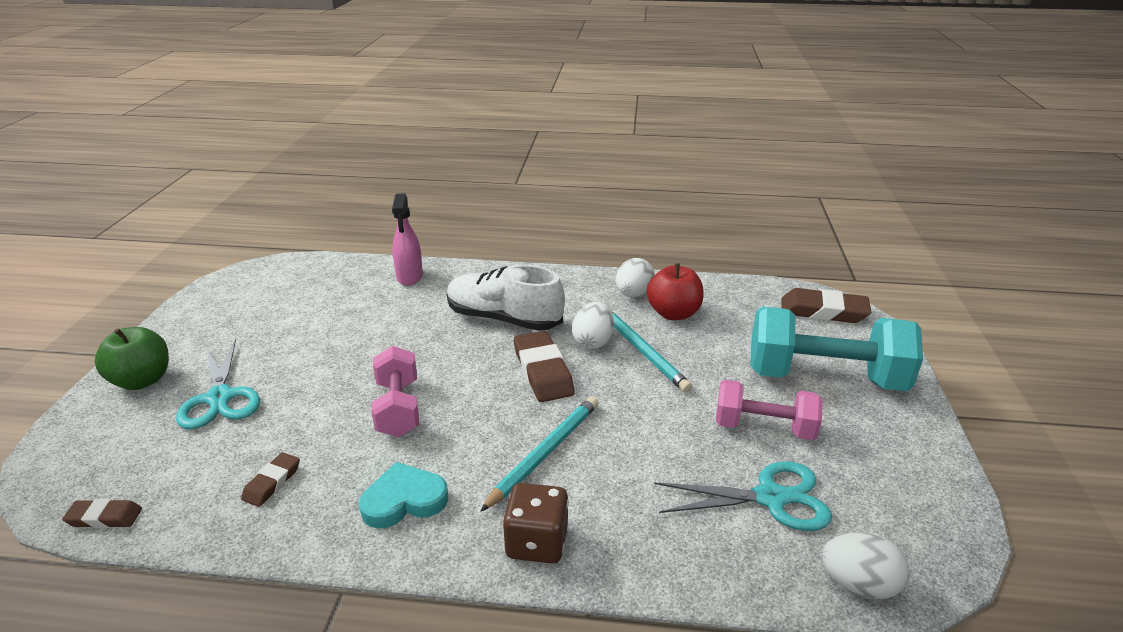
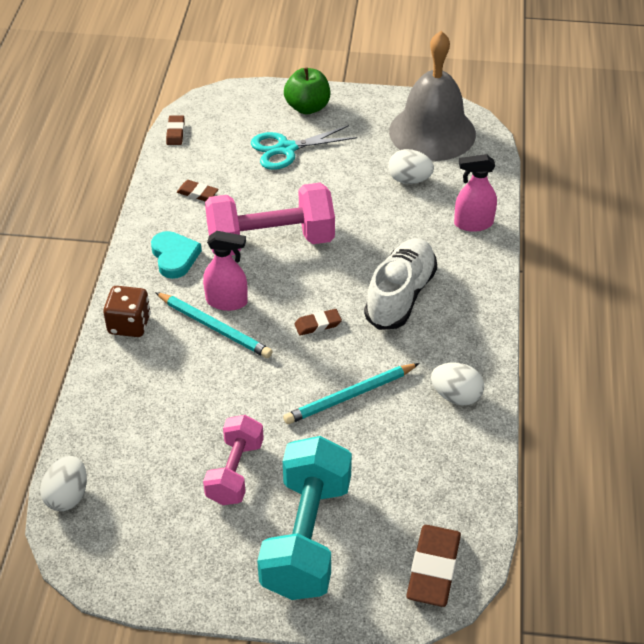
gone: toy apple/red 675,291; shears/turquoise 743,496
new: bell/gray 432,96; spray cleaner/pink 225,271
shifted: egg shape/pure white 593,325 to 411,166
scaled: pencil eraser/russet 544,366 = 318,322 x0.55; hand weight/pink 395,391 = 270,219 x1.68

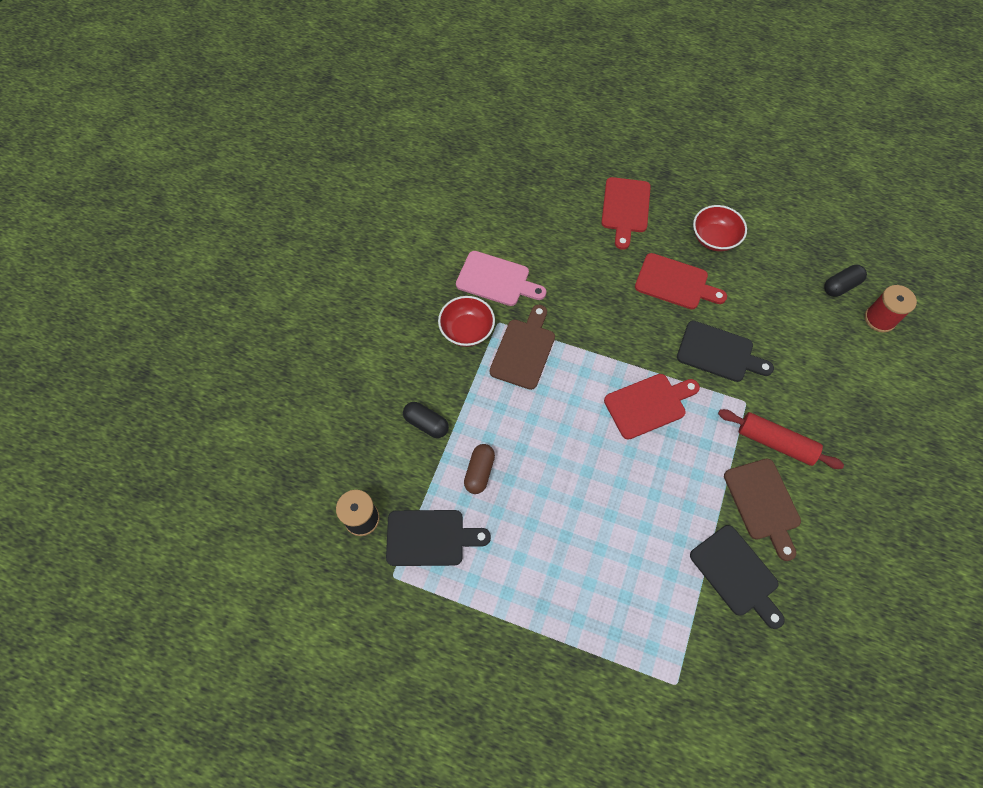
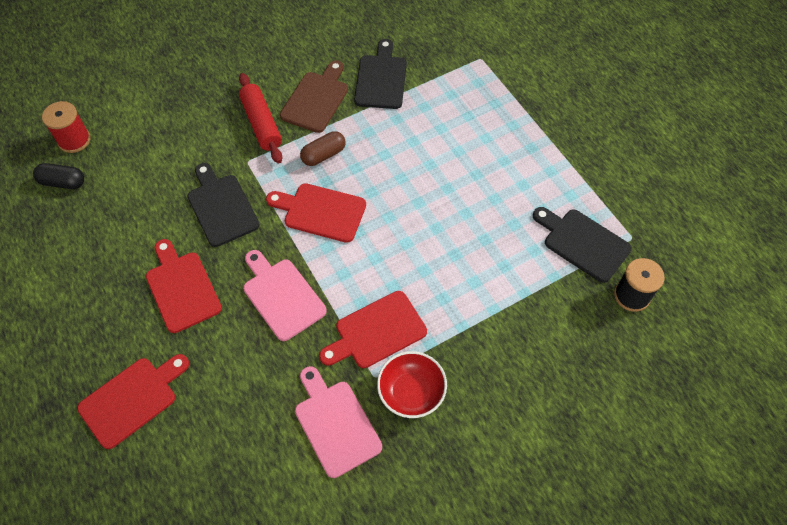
gone: deep dish/red 720,228; pill/ebony 426,420
new: cutting board/pink 285,295
shifted: pill/russet 479,469 to 323,148
repainted: cutting board/russet 522,347 to cutting board/red 373,329

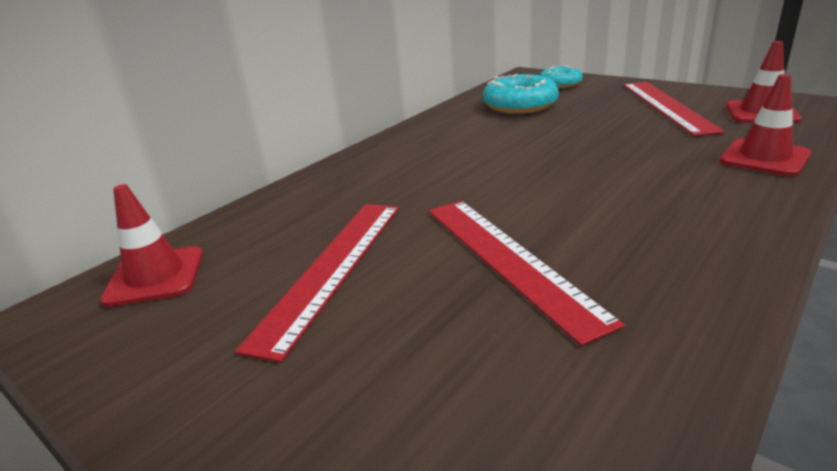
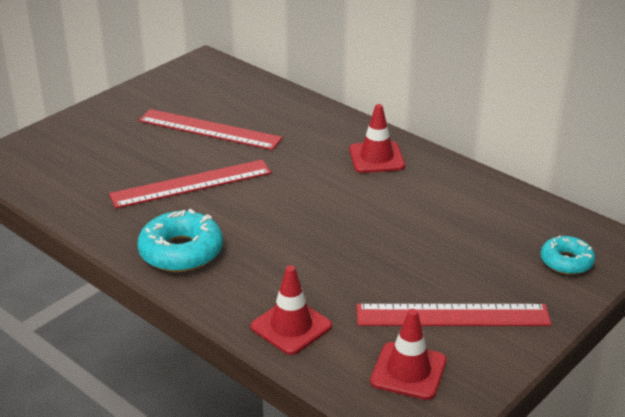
shifted: glazed donut/turquoise 521,94 to 180,240; road cone/red 151,245 to 377,138

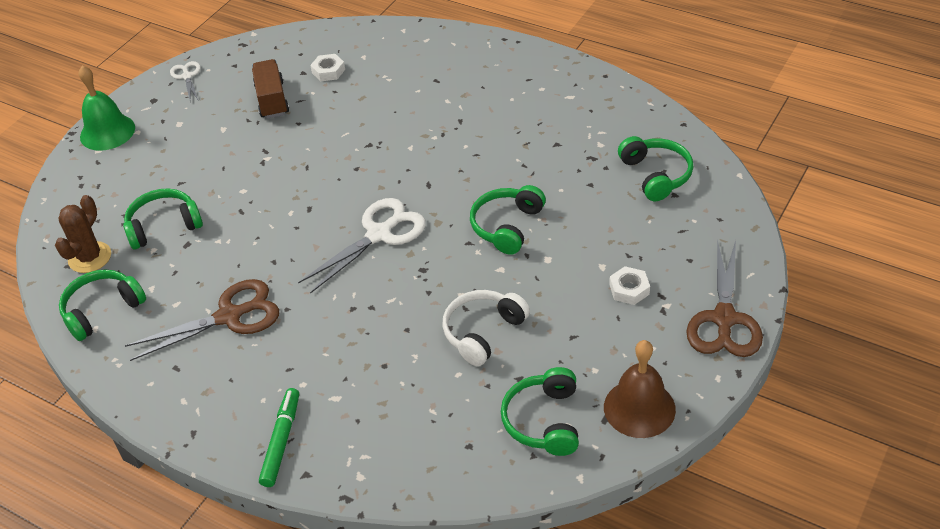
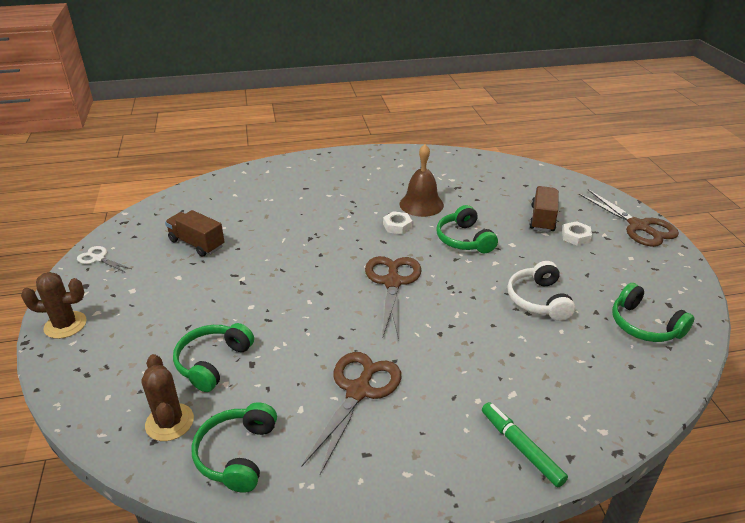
gone: headset/green 655,168
new: truck/russet 544,209
shifted: hexagon nut/pure white 327,67 to 397,222; bell/russet 640,389 to 422,180
swapped: bell/green 107,108 to prickly plant/russet 54,305
repainted: shears/pure white 362,246 to shears/russet 393,297

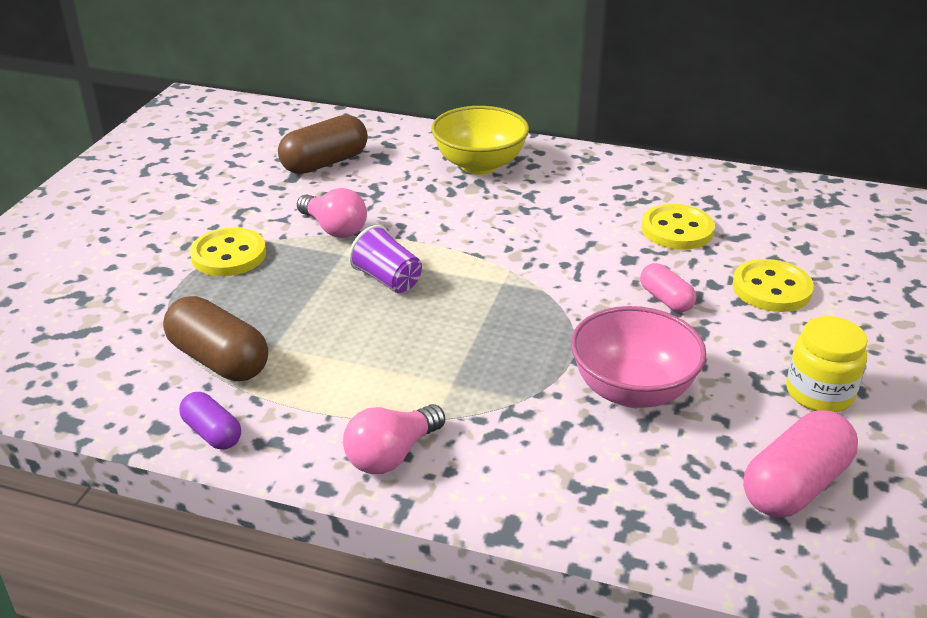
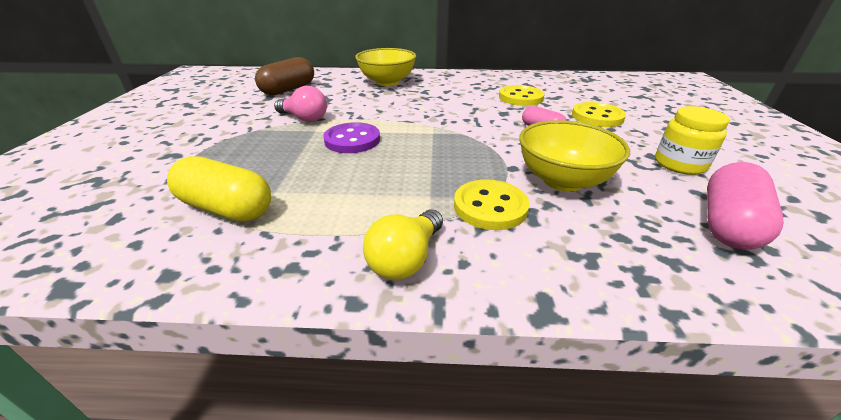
gone: pill/royal purple 210,421
shifted: sewing button/yellow 228,251 to 492,204
swapped: tumbler/royal purple 385,259 to sewing button/royal purple 351,137
repainted: pill/russet 215,338 to pill/yellow 219,189; deep dish/pink 639,357 to deep dish/yellow 574,156; light bulb/pink 394,439 to light bulb/yellow 403,244

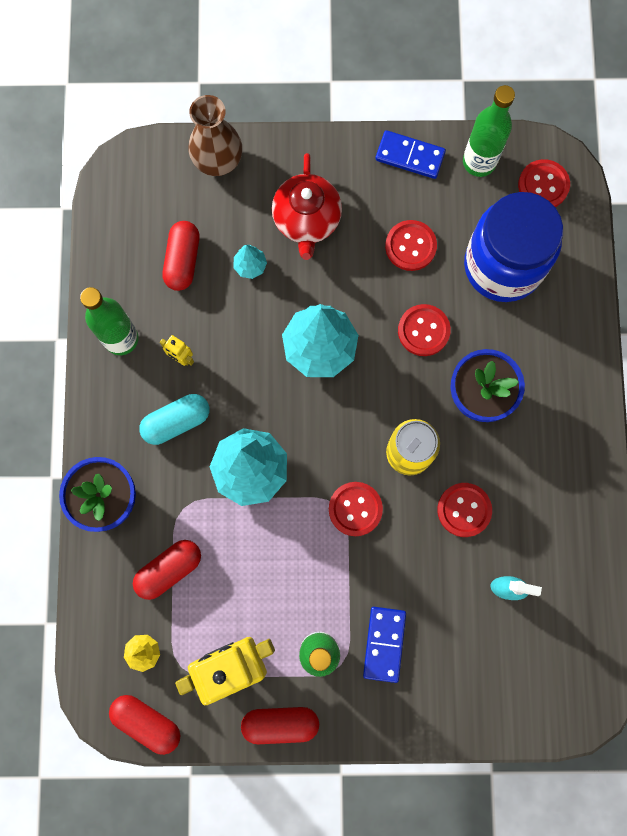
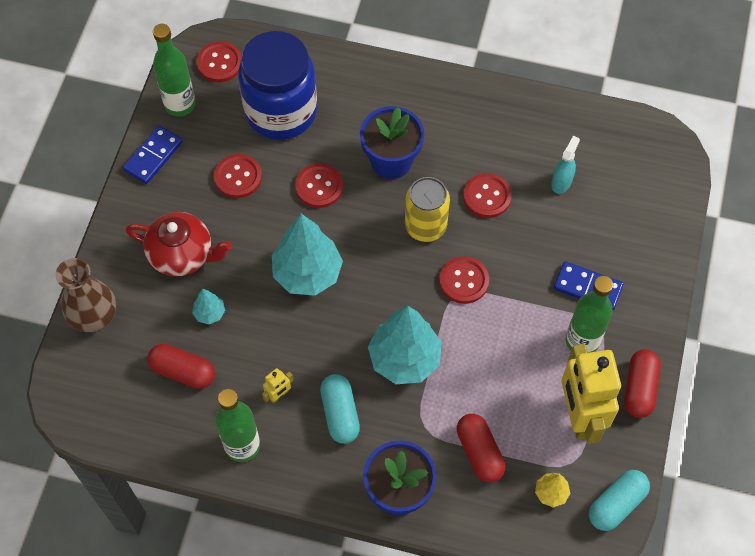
repainted: pill/red 145,725 to pill/turquoise 619,500

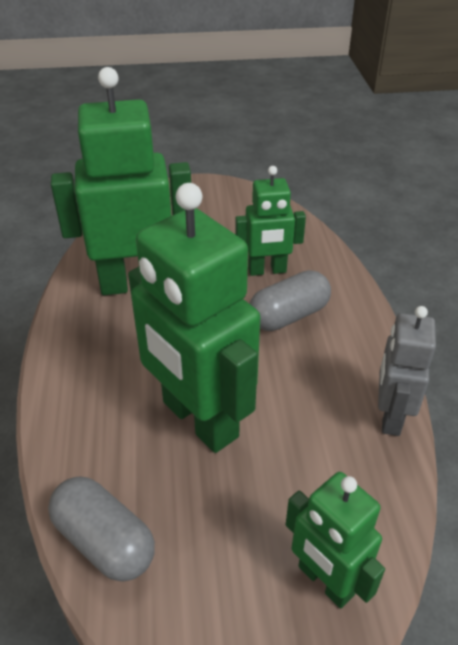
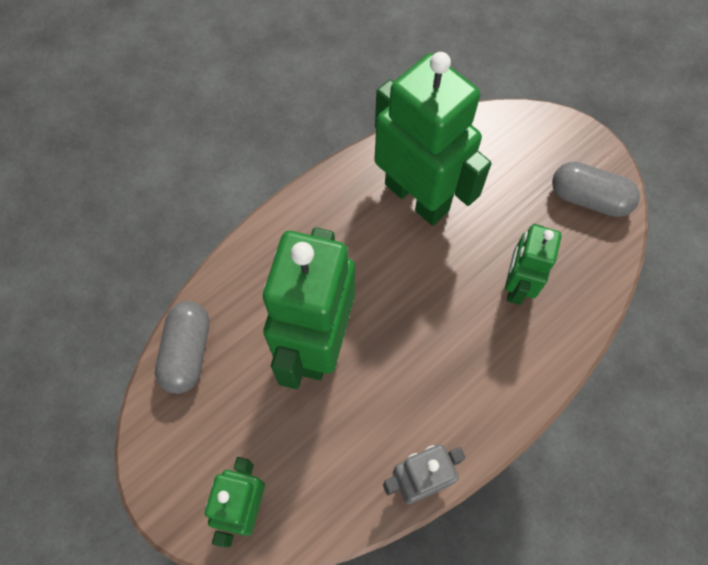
shifted: pill/gray 290,300 to 596,189
rotated: robot/green 270,221 = 533,264 60 degrees clockwise

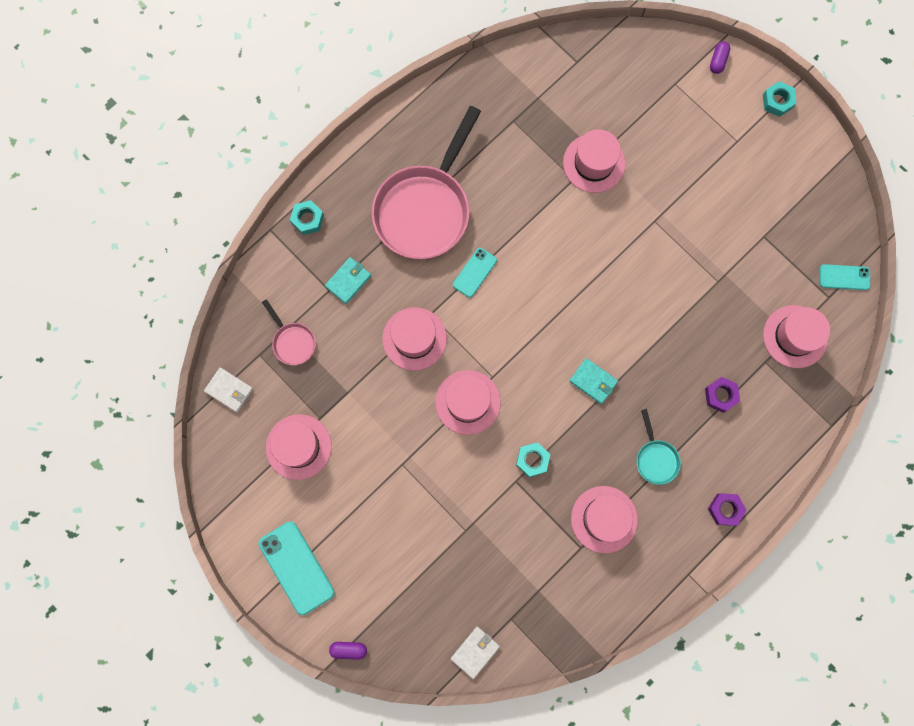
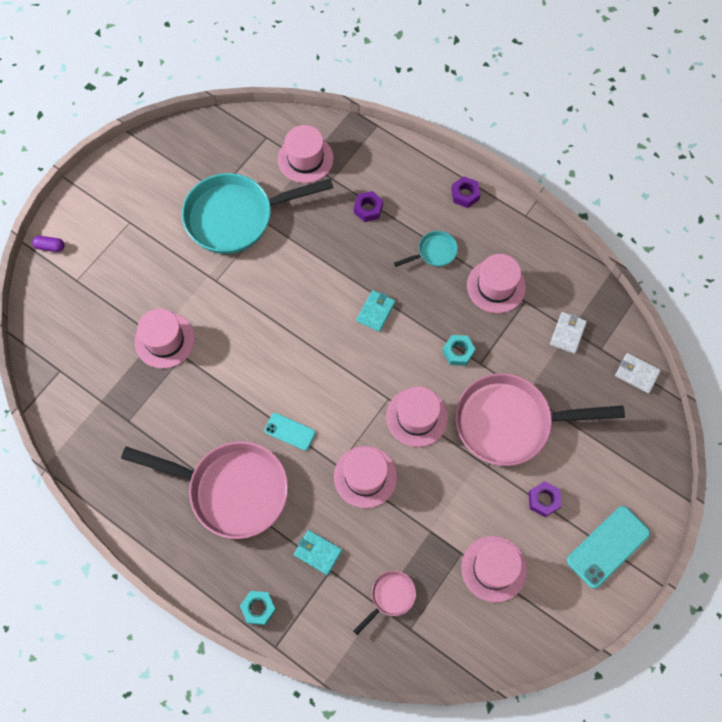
gone: hexagon nut/turquoise 780,99; phone/turquoise 845,277; pill/royal purple 348,651
new: pan/turquoise 257,213; pan/pink 540,419; hexagon nut/royal purple 545,499
shifted: wallet/pure white 228,389 to 568,333

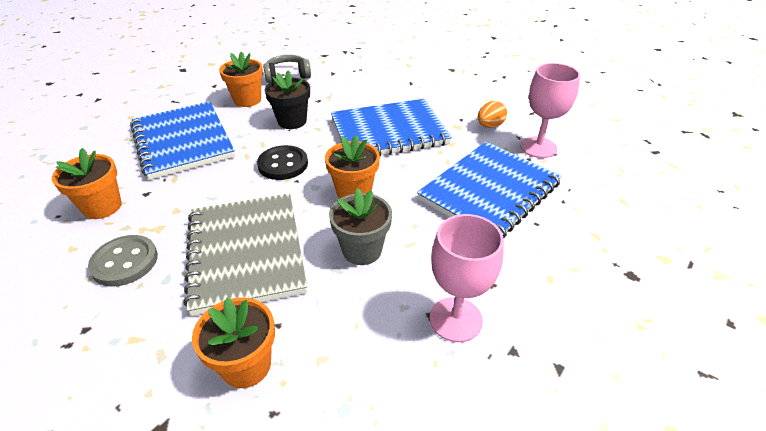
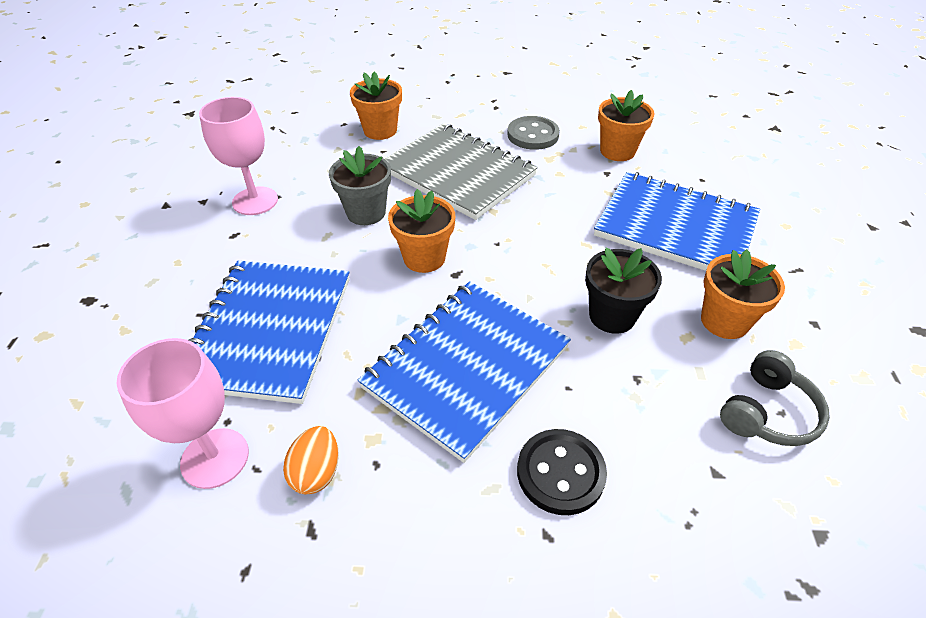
shifted: sewing button/ebony 282,162 to 562,472

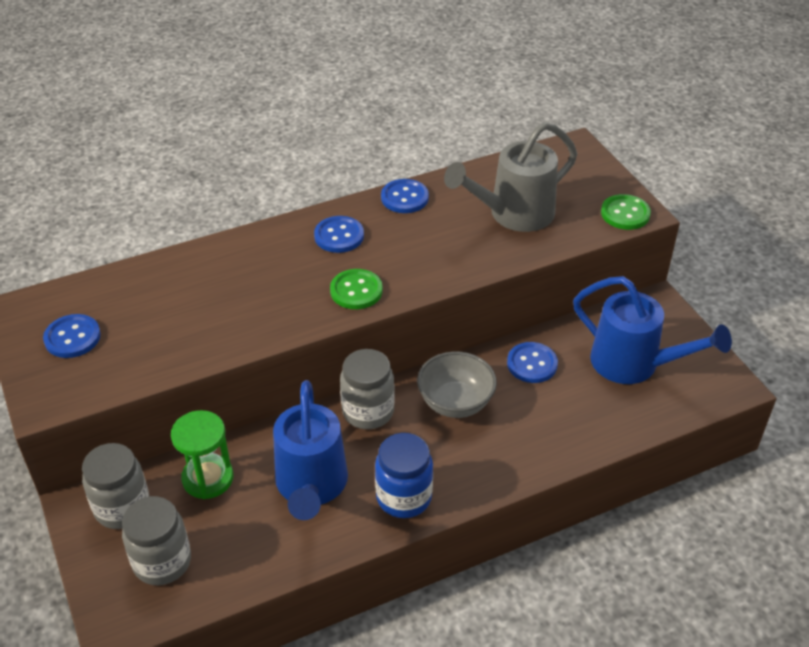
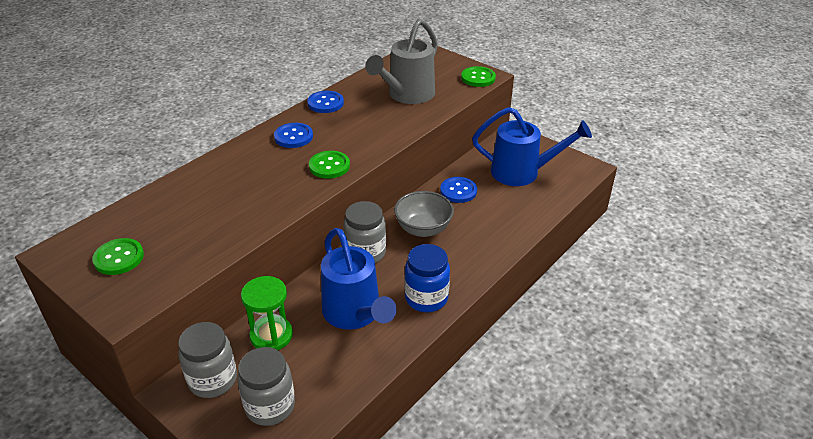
repainted: sewing button/royal blue 72,336 to sewing button/green 118,256

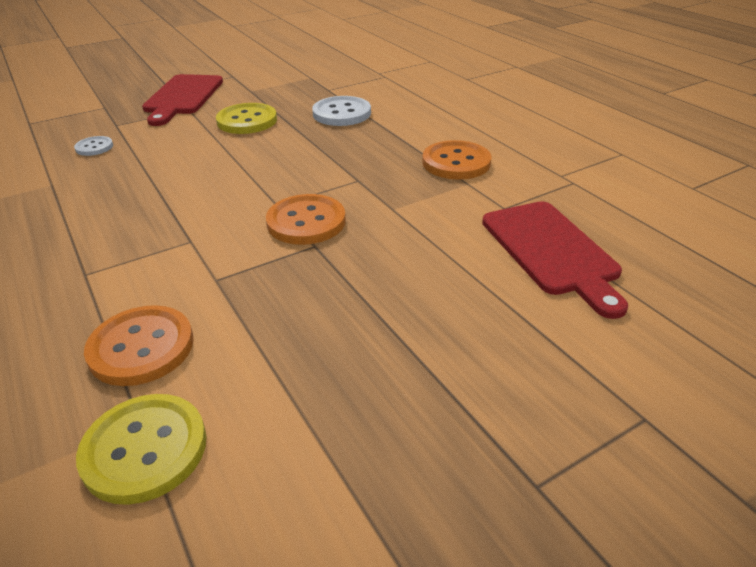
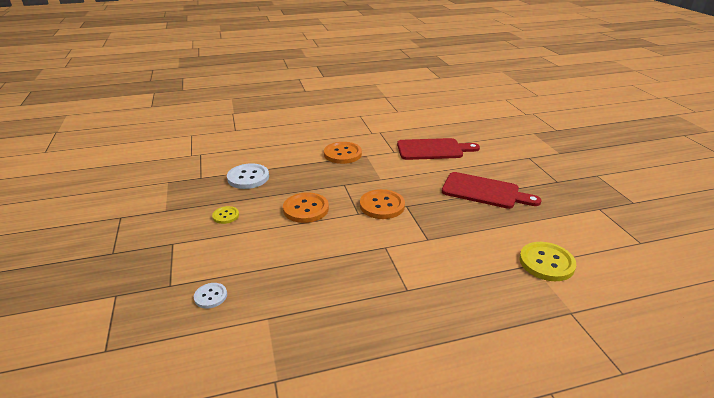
shifted: cutting board/red 182,100 to 492,190; sewing button/bright orange 139,345 to 306,207
scaled: sewing button/yellow 246,118 = 225,215 x0.56

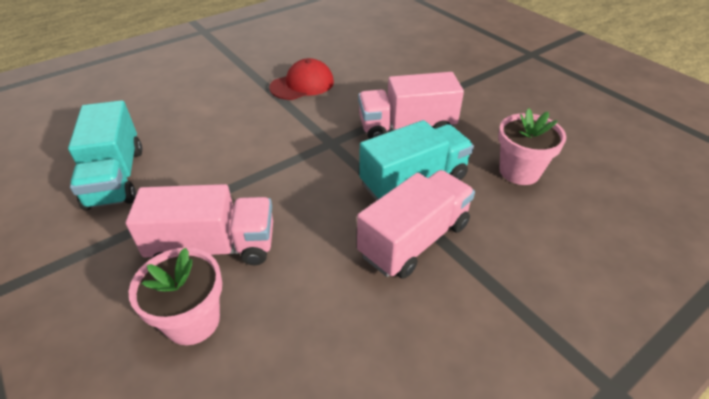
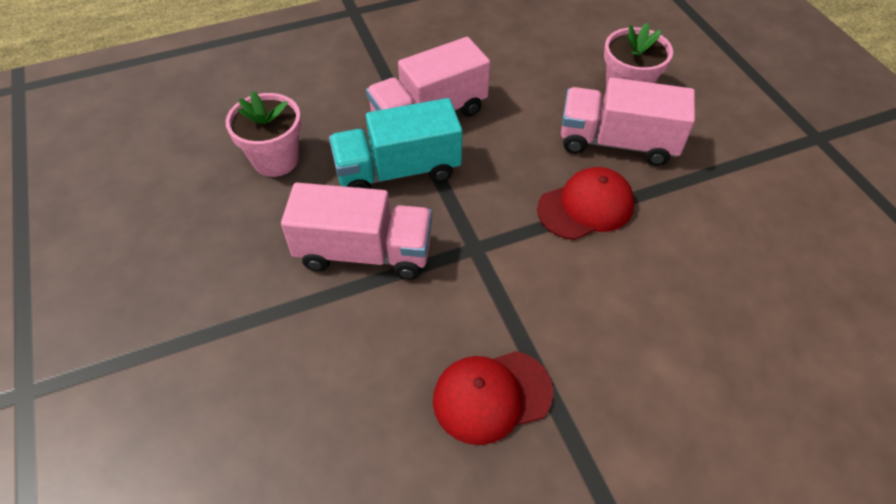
gone: truck/turquoise 105,155
new: baseball cap/red 586,203

